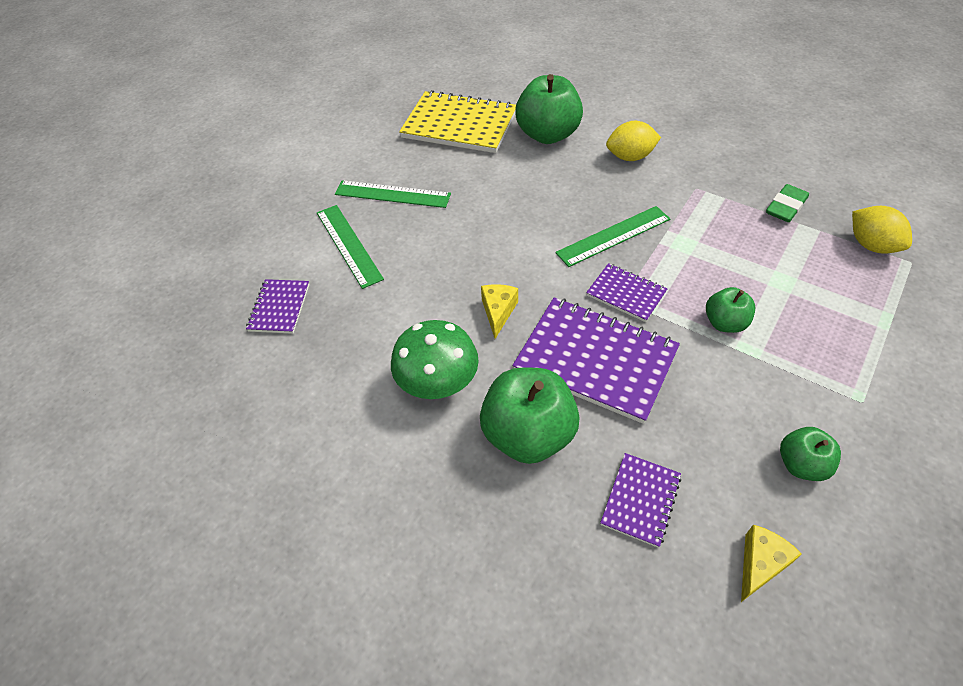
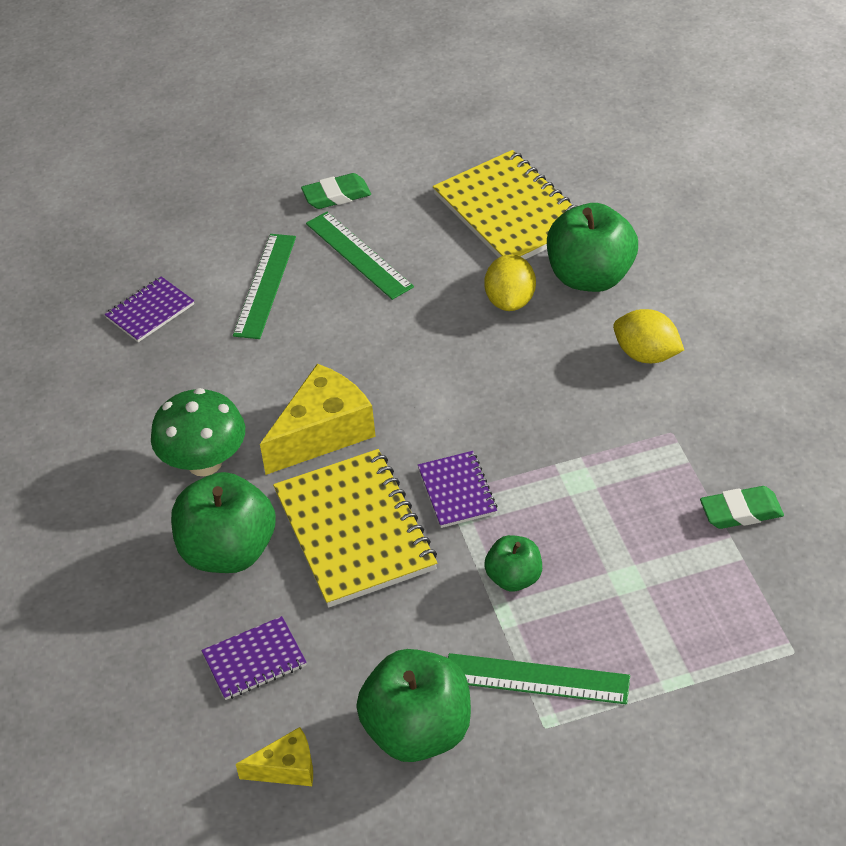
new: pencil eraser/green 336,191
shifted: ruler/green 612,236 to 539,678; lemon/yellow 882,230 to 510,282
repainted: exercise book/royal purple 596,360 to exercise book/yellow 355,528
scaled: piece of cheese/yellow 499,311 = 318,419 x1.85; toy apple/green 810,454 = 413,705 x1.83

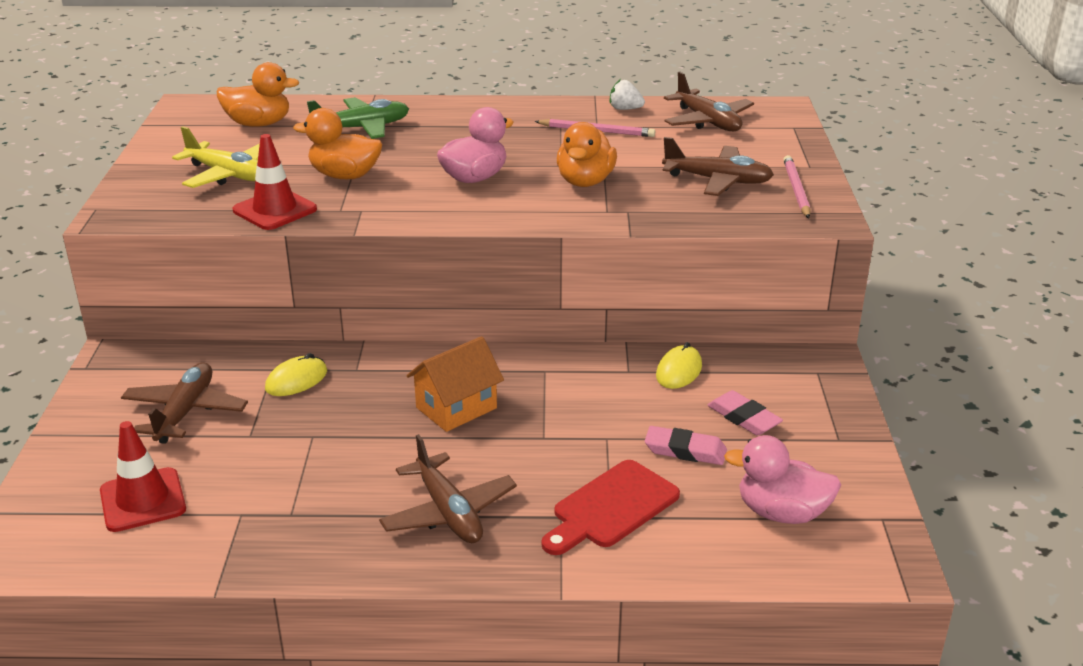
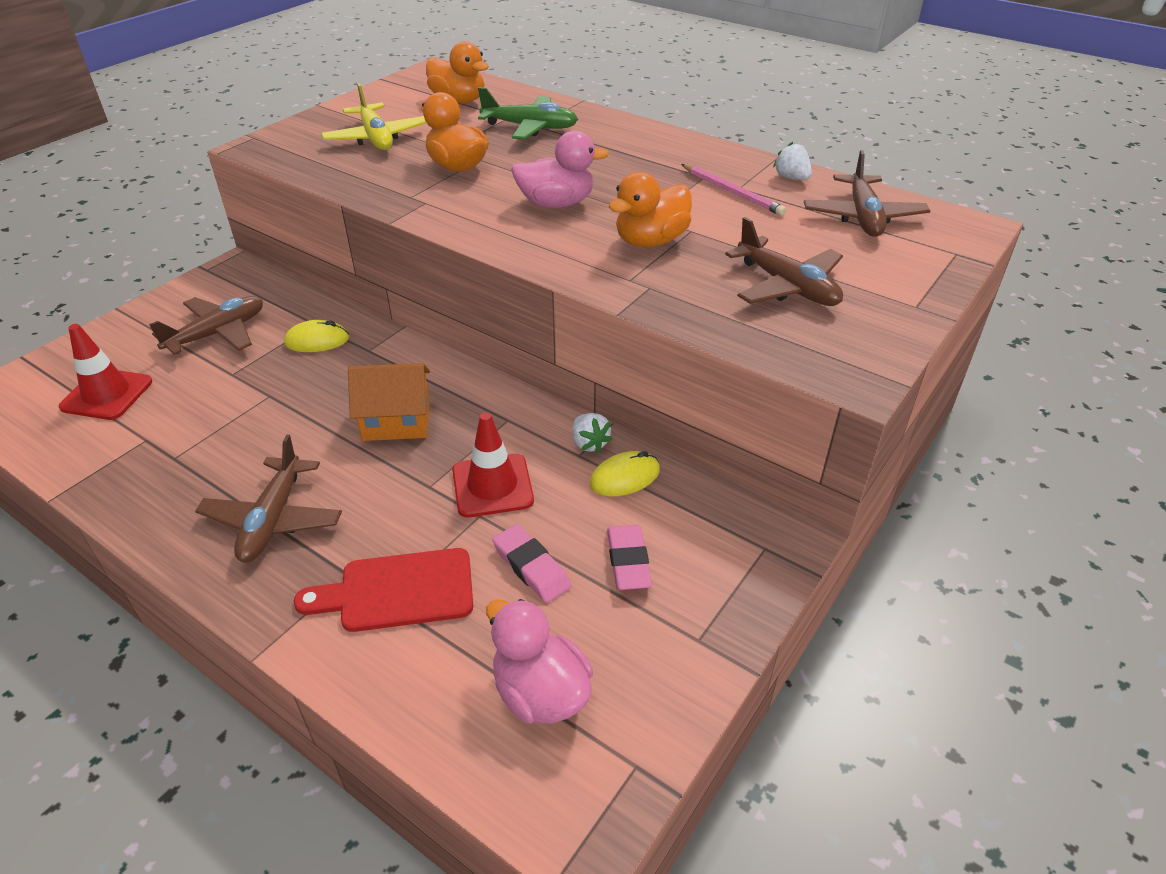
gone: pencil/pink 796,186
new: strawberry/pure white 592,433
shifted: road cone/red 274,182 to 493,464

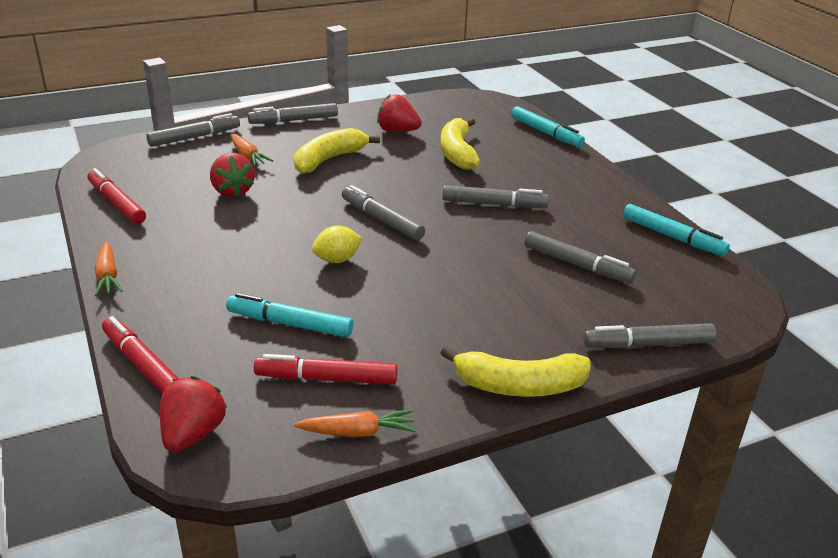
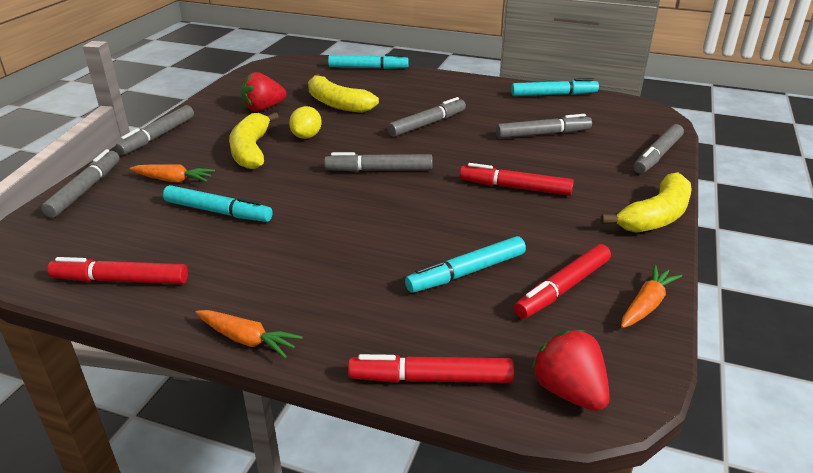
new: marker pen/red 517,179
shifted: lemon/yellow 337,244 to 305,122
swapped: strawberry/red 232,175 to marker pen/turquoise 218,203

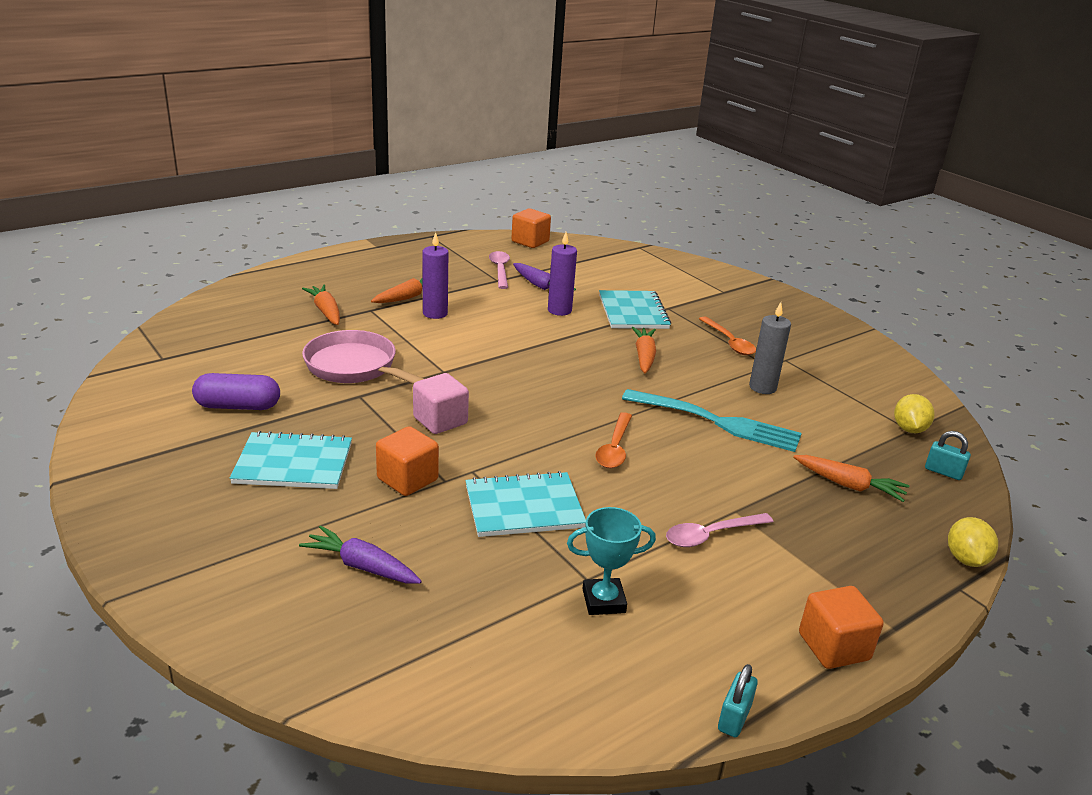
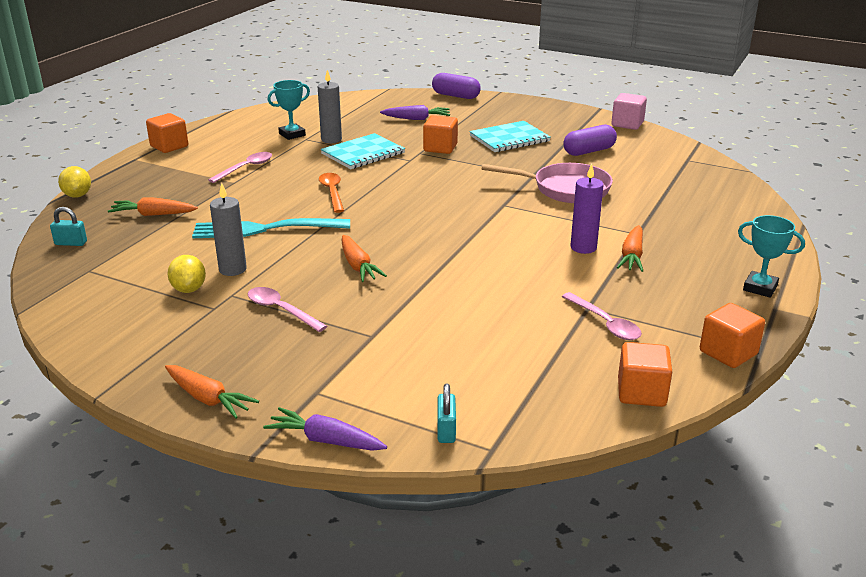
gone: pillar candle/royal purple 562,274; exercise book/turquoise 635,309
new: pillar candle/gray 330,106; pill/royal purple 456,86; prize cup/turquoise 771,256; block/bright orange 732,335
shifted: toy carrot/royal purple 544,276 to 325,429; toy carrot/bright orange 321,305 to 212,392; block/pink 441,403 to 629,111; lemon/yellow 914,413 to 186,274; padlock/turquoise 738,701 to 446,413
repainted: teaspoon/bright orange 727,335 to teaspoon/pink 287,309

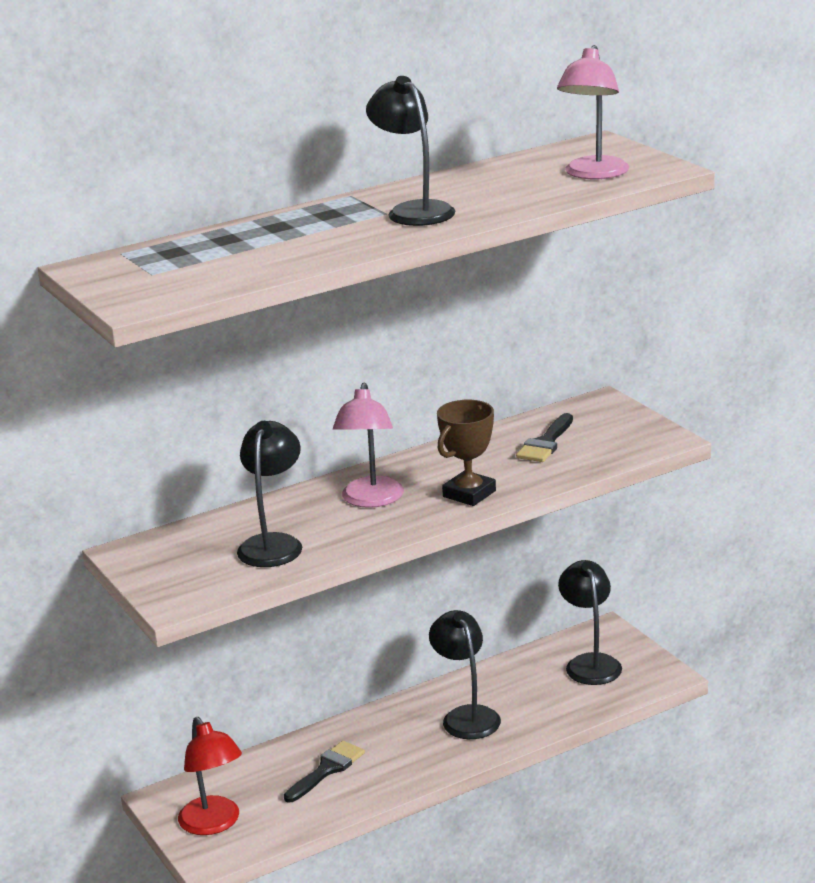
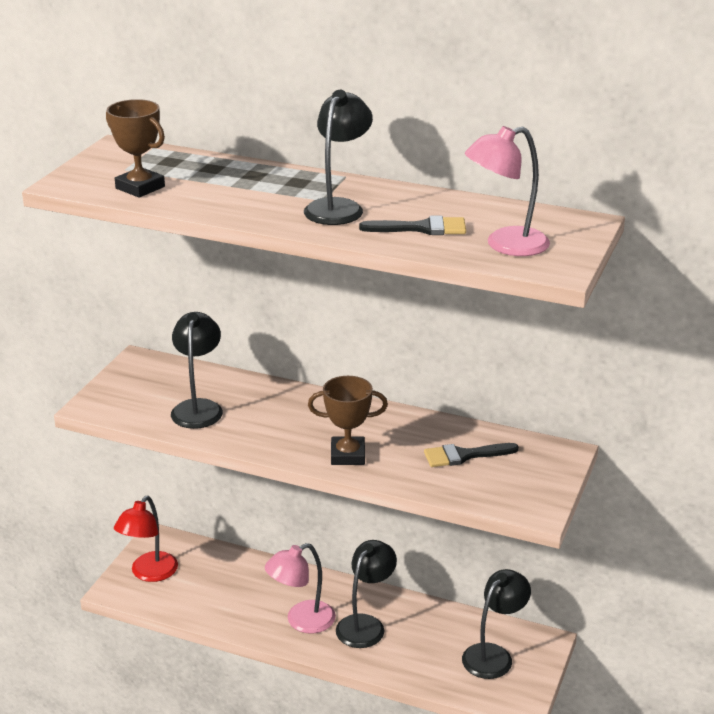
new: prize cup/russet 135,148
shifted: lamp/pink 368,445 to 300,588; brush/ebony 324,771 to 412,225
rotated: lamp/ebony 269,494 = 197,370 60 degrees counterclockwise

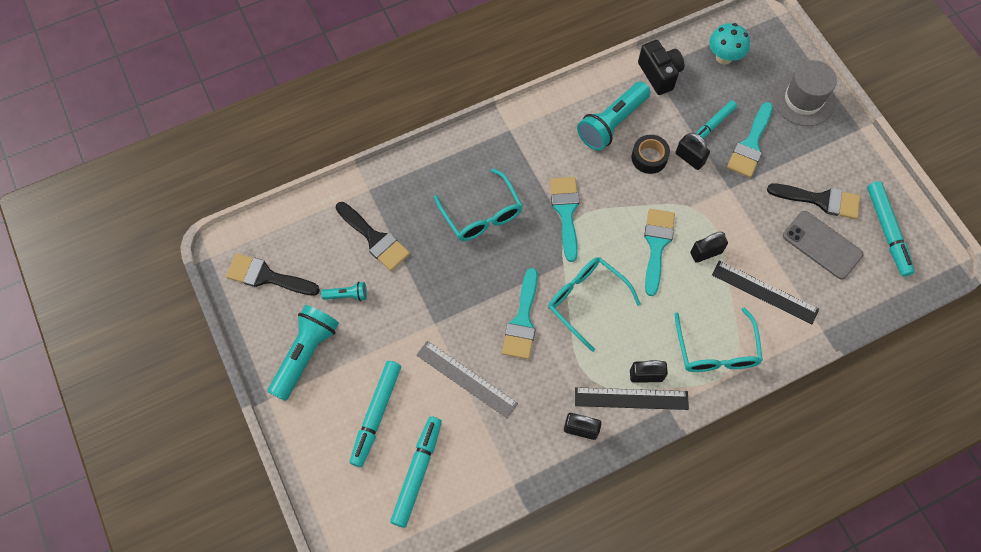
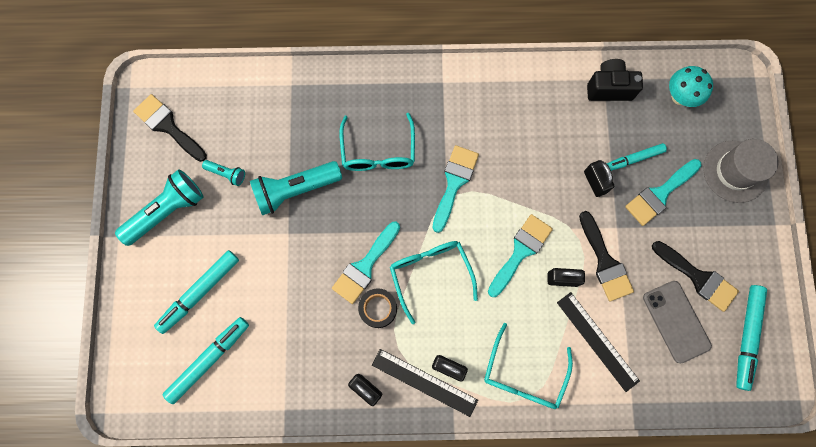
gone: ruler/gray 467,379
shifted: pocket torch/turquoise 614,116 to 296,188; sticky tape/ebony 650,154 to 377,308; brush/ebony 373,236 to 606,256
rotated: compact camera/ebony 661,67 = 615,80 90 degrees counterclockwise

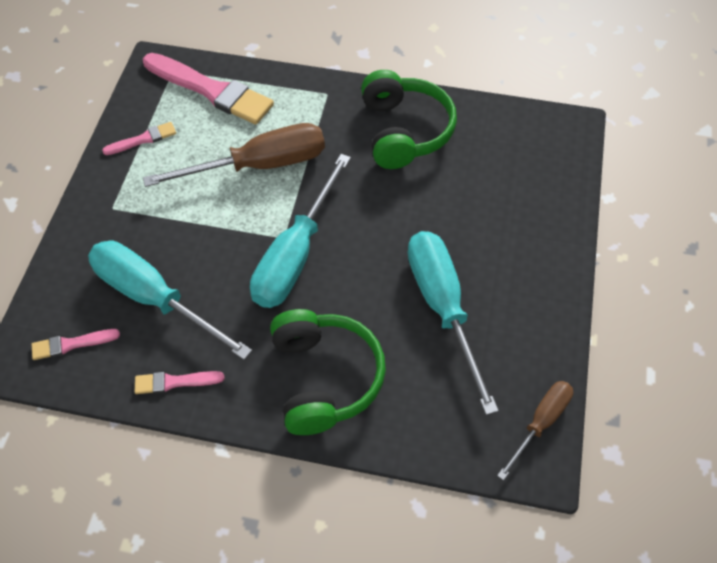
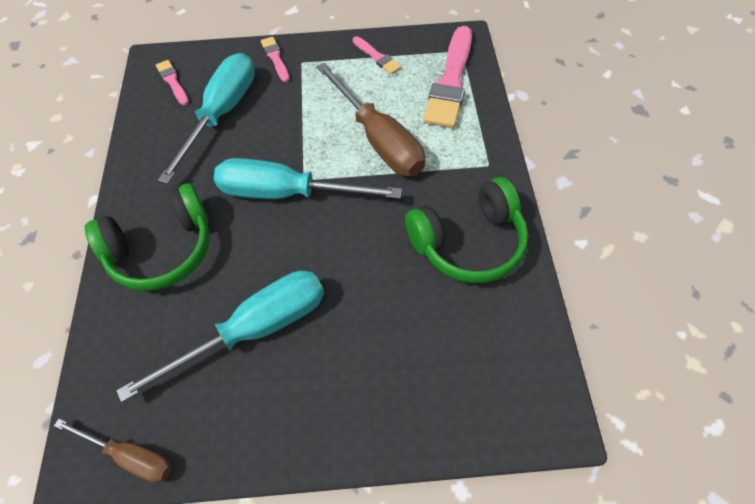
shifted: brush/pink 179,382 to 275,59

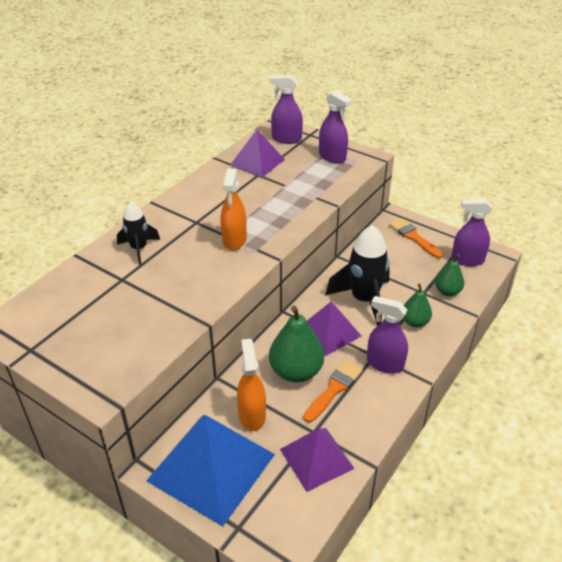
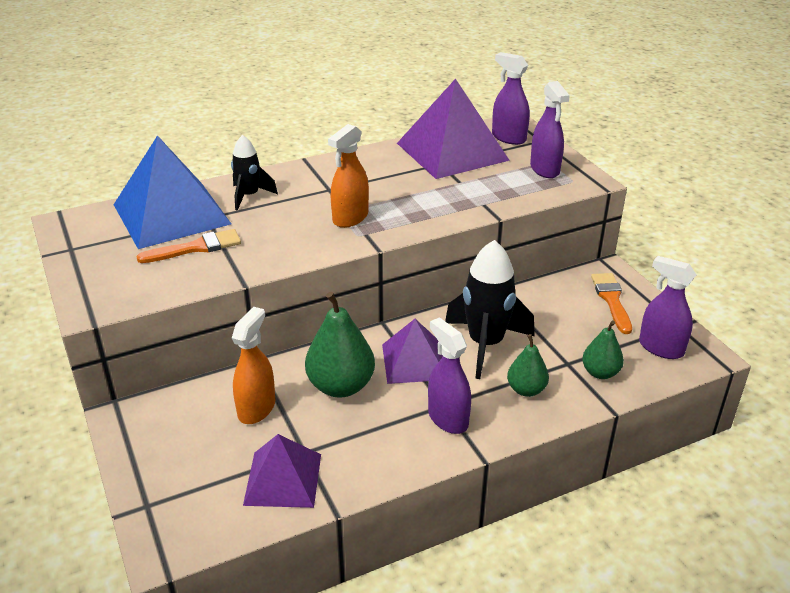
shifted: brush/bright orange 333,391 to 188,246; pyramid shape/royal blue 210,471 to 172,192
scaled: pyramid shape/royal purple 257,153 = 453,129 x1.67

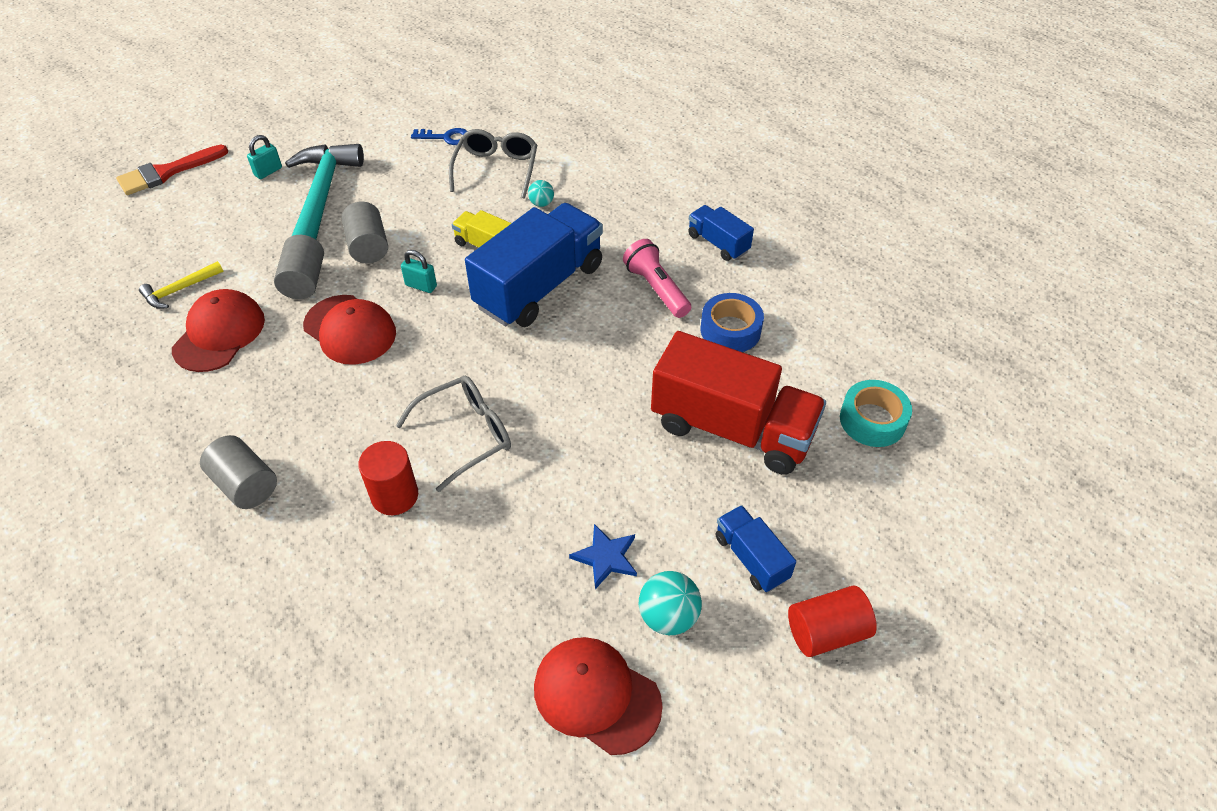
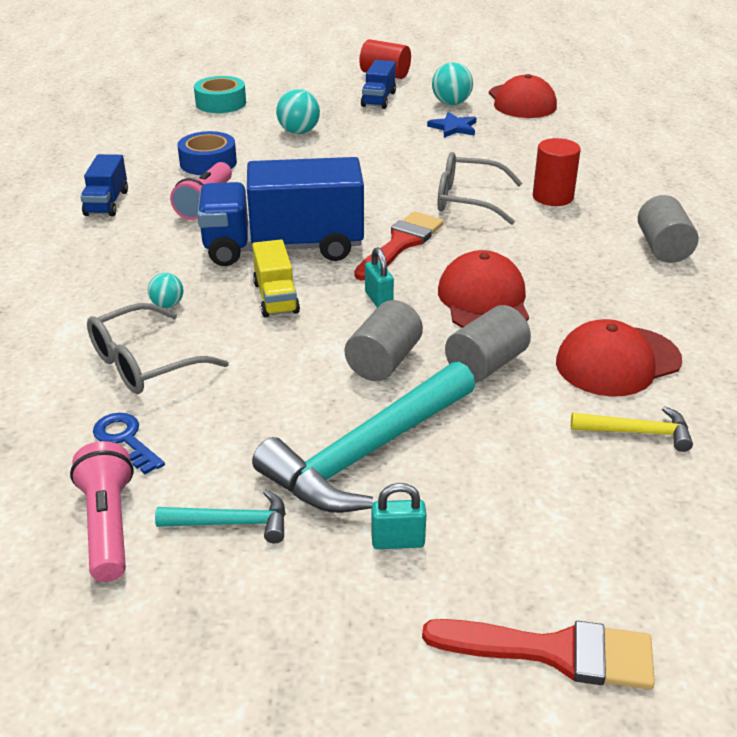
new: brush/red 399,246; pocket torch/pink 102,511; hammer/turquoise 220,516
swapped: truck/red 738,403 to play ball/turquoise 298,111

